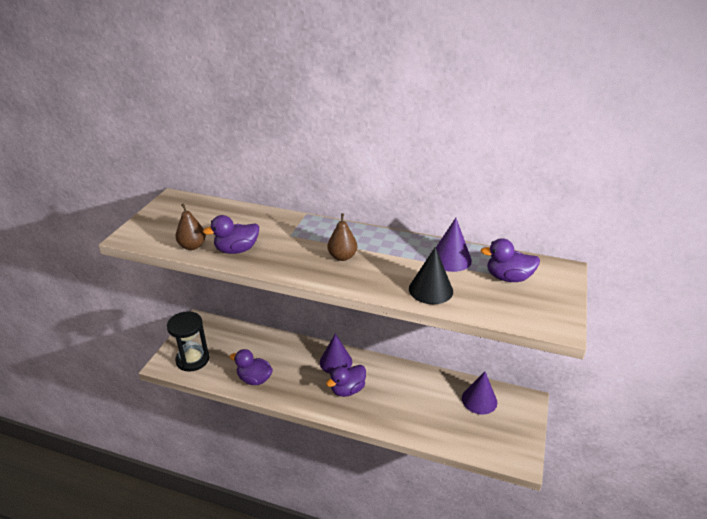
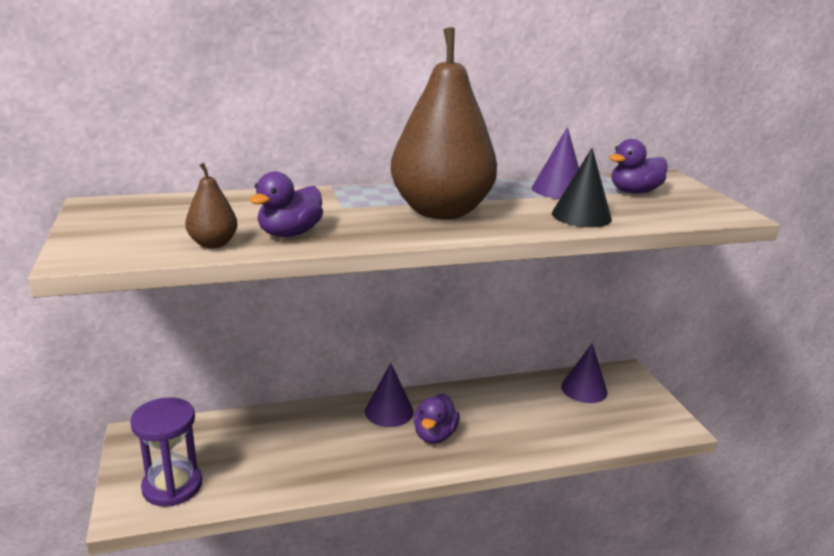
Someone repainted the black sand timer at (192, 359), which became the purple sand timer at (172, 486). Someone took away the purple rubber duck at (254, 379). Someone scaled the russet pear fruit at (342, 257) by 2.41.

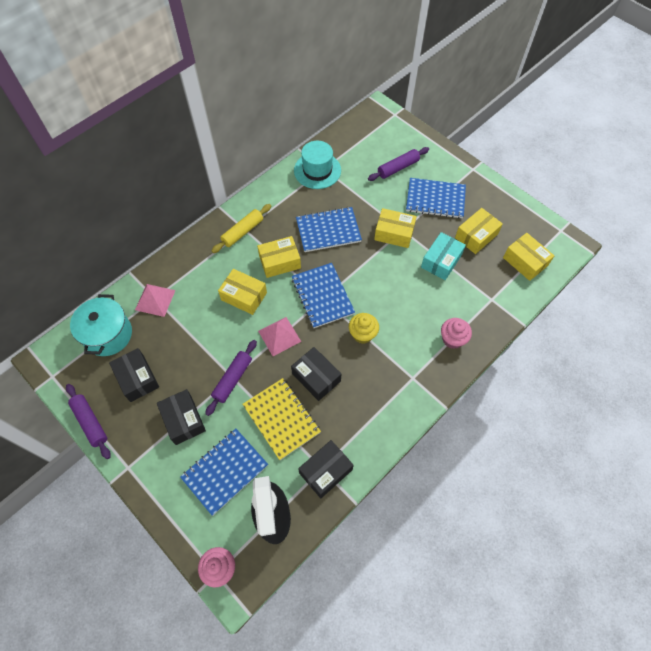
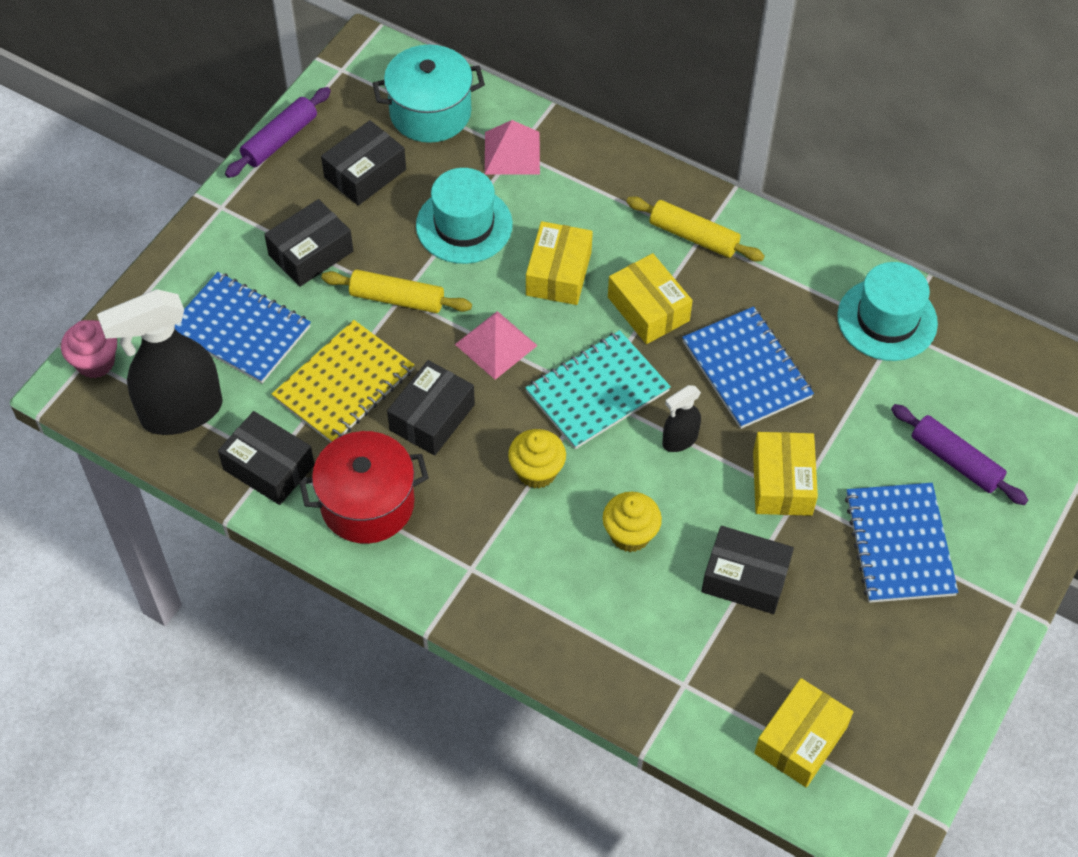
Someone repainted the purple pastry roller at (233, 379), which became the yellow pastry roller at (397, 299). Someone repainted the royal blue exercise book at (322, 296), which became the aqua exercise book at (597, 391). Someone repainted the aqua package at (441, 261), which became the black package at (745, 578). Someone took away the rosy fairy cake at (452, 339). Someone took away the yellow package at (476, 236). Someone put down the red cooking pot at (367, 504). Someone put down the aqua top hat at (464, 225). Someone put down the yellow fairy cake at (630, 534). Someone put down the black sprayer at (679, 440).

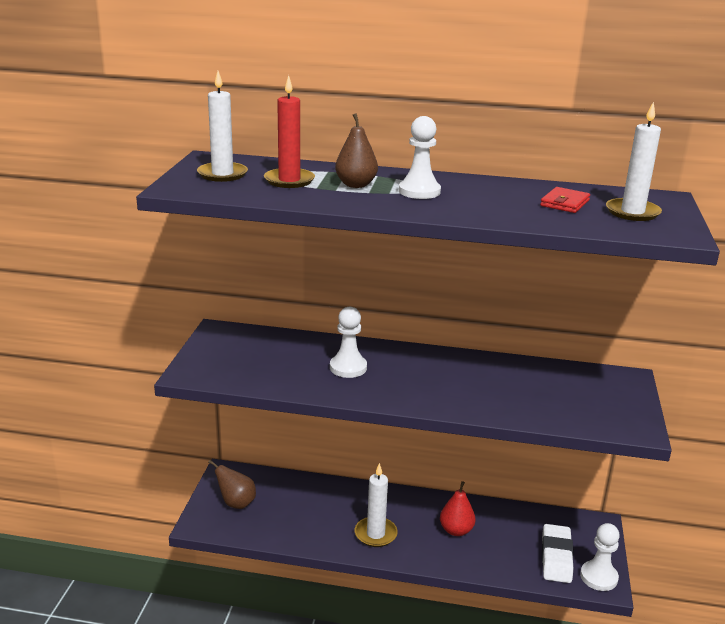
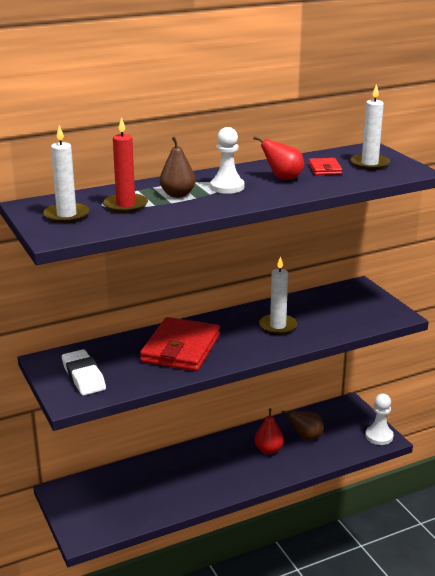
Someone carried the russet pear fruit from (236, 503) to (306, 437). Someone swapped the pure white chess pawn at (348, 367) for the red wallet at (181, 349). Someone carried the pure white candle from (375, 534) to (278, 326). Someone carried the pure white gum eraser from (556, 557) to (83, 377). Someone put down the red pear fruit at (283, 178).

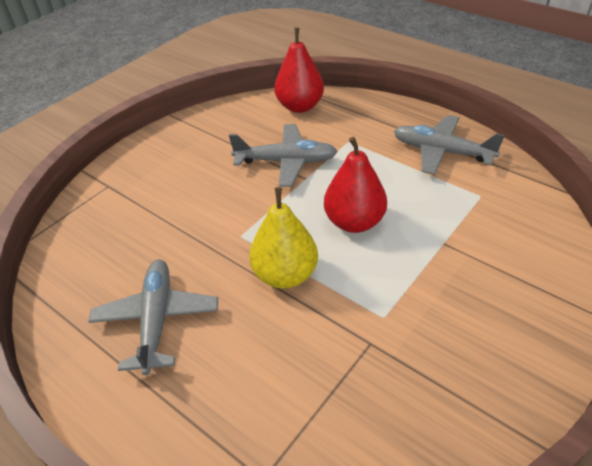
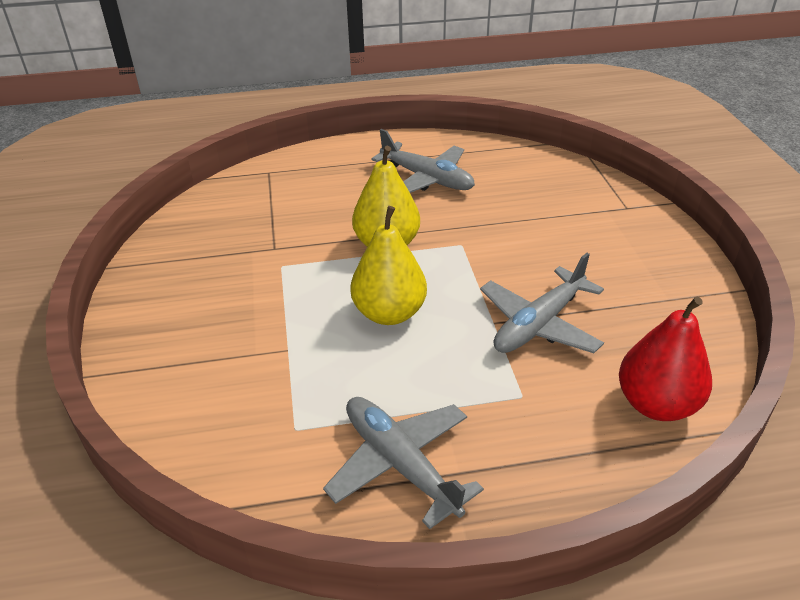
Someone repainted the red pear fruit at (354, 222), which became the yellow pear fruit at (389, 313). Someone rotated the gray aeroplane at (441, 152) by 105 degrees counterclockwise.

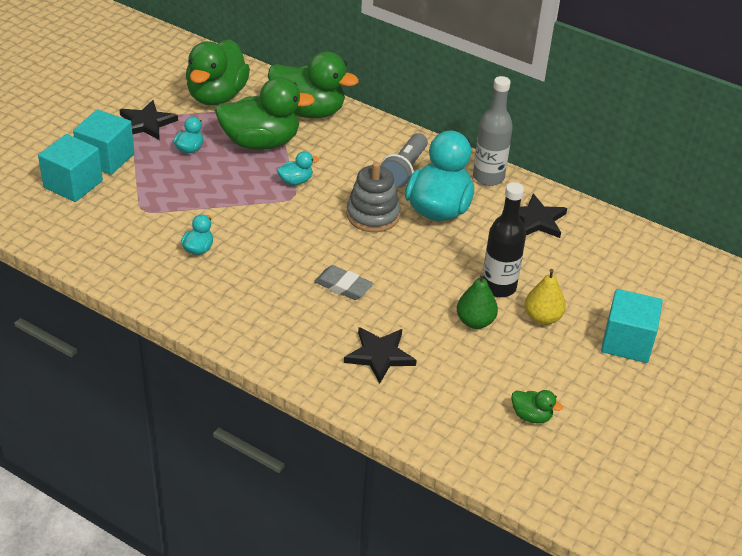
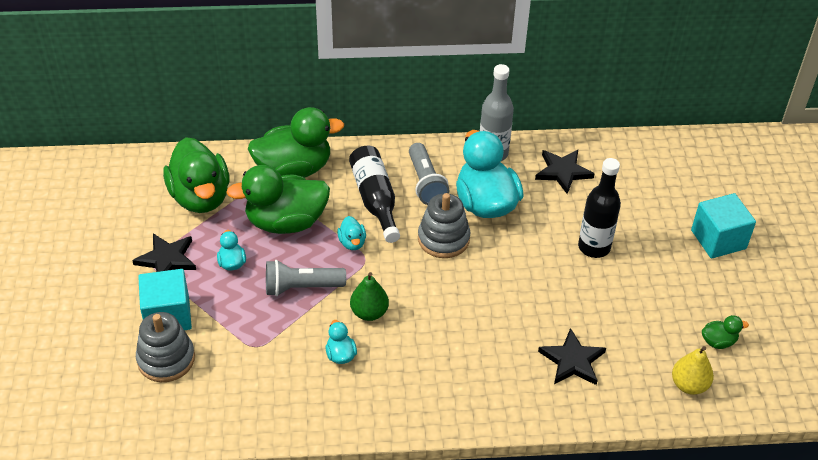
Someone swapped the aqua block at (73, 184) for the gray stacking rings at (166, 359). Someone rotated the green rubber duck at (261, 142) by 150 degrees counterclockwise. Someone rotated the aqua rubber duck at (296, 181) by 135 degrees clockwise. Someone took away the gray gum eraser at (343, 286). Someone carried the green pear fruit from (475, 321) to (369, 312). Someone carried the yellow pear fruit from (542, 318) to (689, 385). Someone put down the gray flashlight at (301, 287). Someone put down the black bottle at (375, 200).

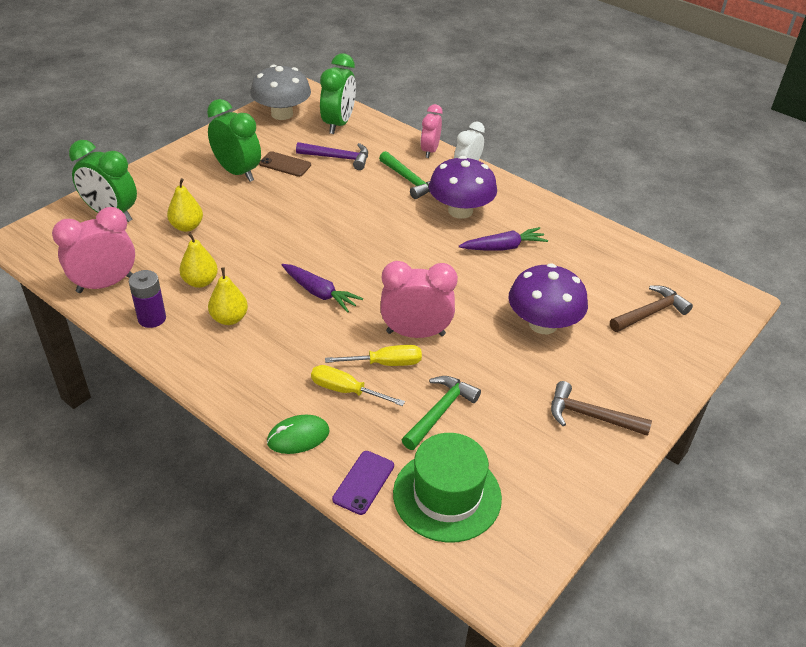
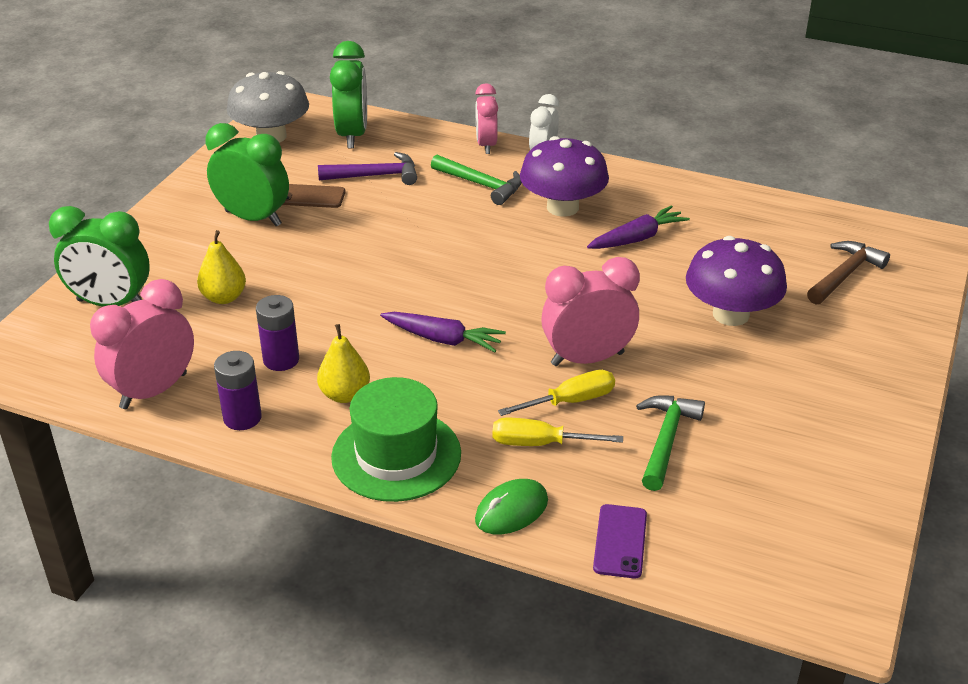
Someone swapped the yellow pear fruit at (200, 282) for the purple power cell at (281, 360). Someone carried the green top hat from (447, 495) to (396, 455). Someone took away the russet carpenter's hammer at (591, 416).

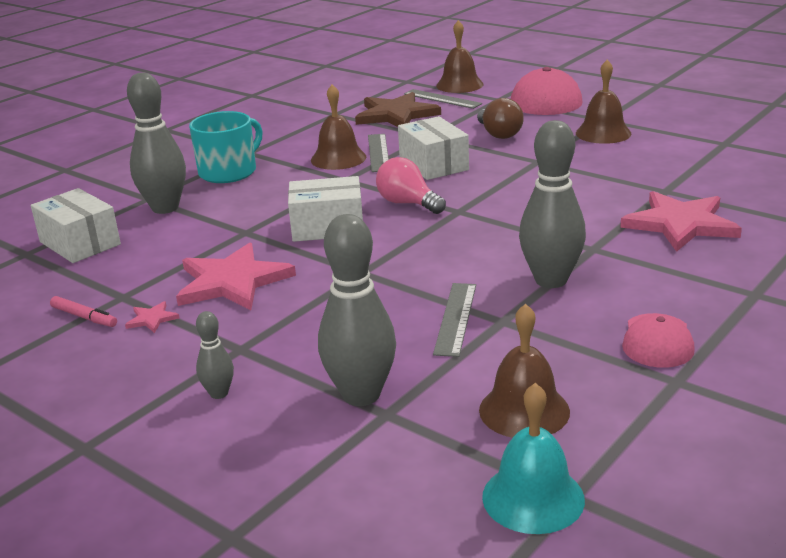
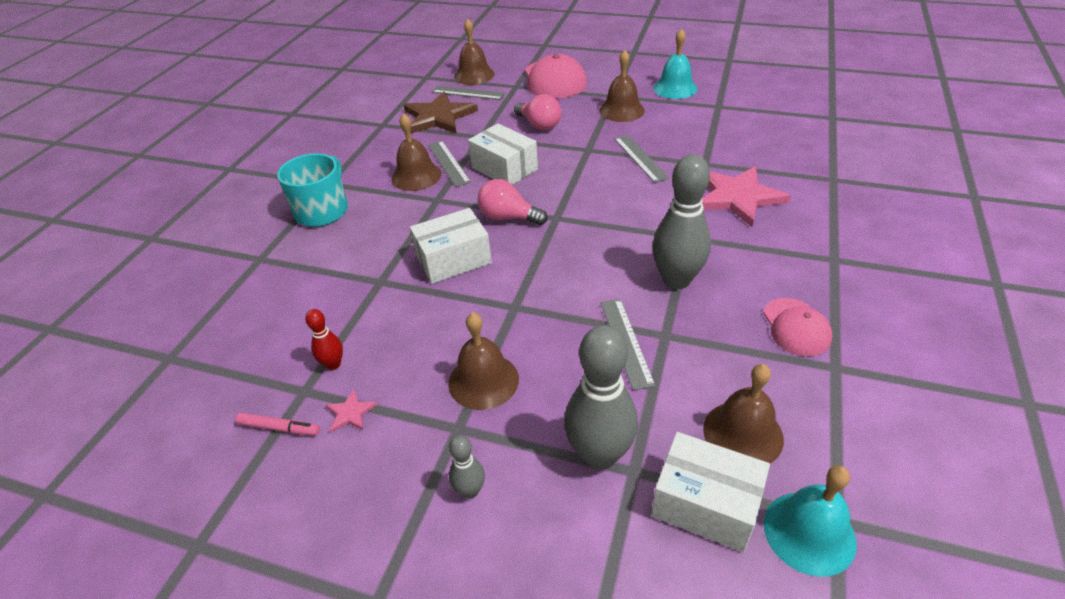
Someone carried the pure white package from (80, 243) to (705, 504). Someone took away the gray skittle at (165, 208). Someone took away the rosy star at (232, 281). Someone repainted the russet lightbulb at (499, 134), which became the rosy lightbulb at (539, 125). Someone put down the red skittle at (333, 364). Someone put down the russet school bell at (483, 381). Someone put down the gray measuring stick at (640, 158). Someone put down the aqua school bell at (675, 88).

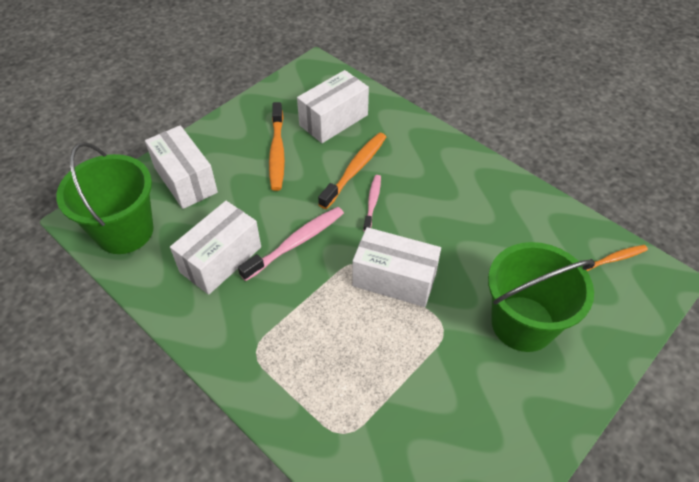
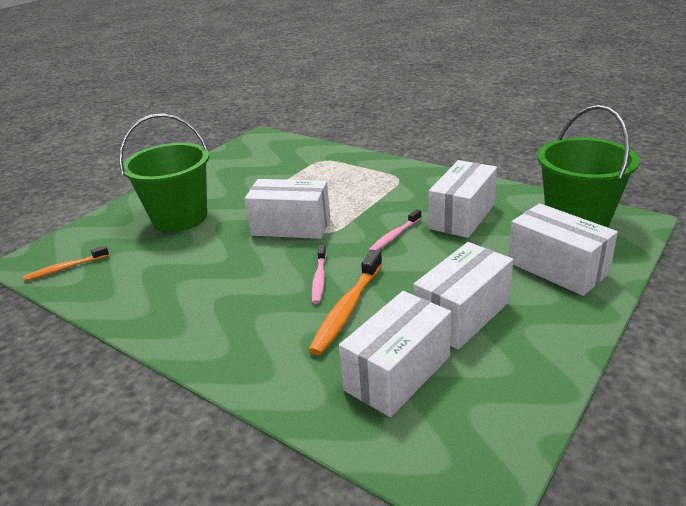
Someone scaled the rosy tooth brush at (296, 243) by 0.62. Someone swapped the orange tooth brush at (277, 152) for the pure white package at (462, 314).

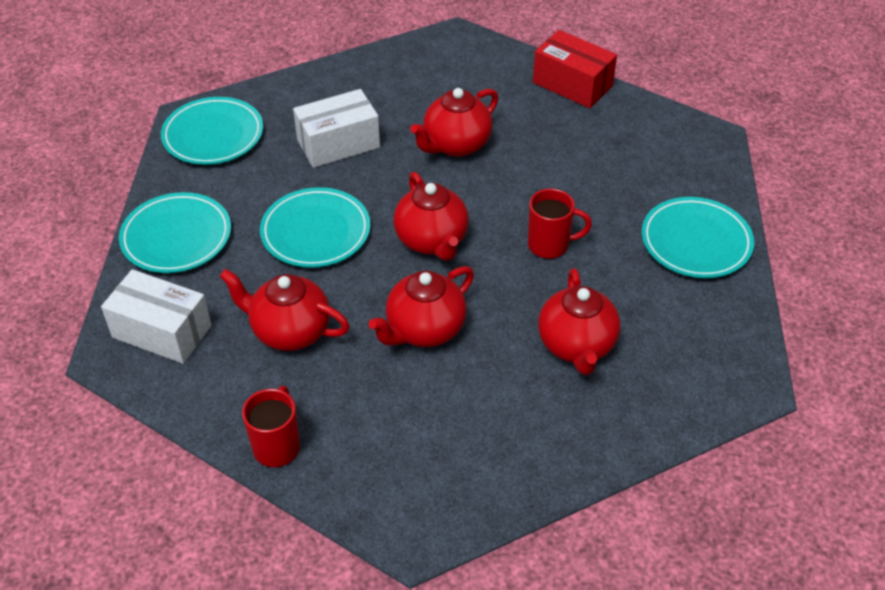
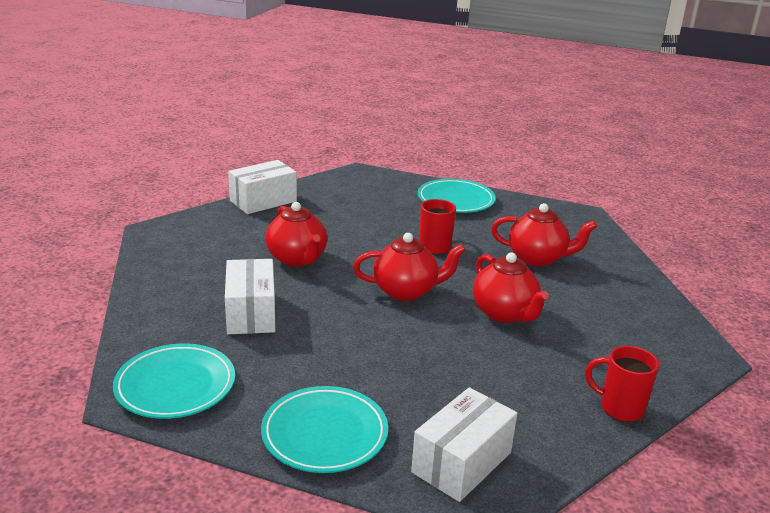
Someone took away the red tea pot at (289, 331). Someone took away the aqua plate at (316, 232). Someone repainted the red package at (572, 84), which became the pure white package at (263, 201).

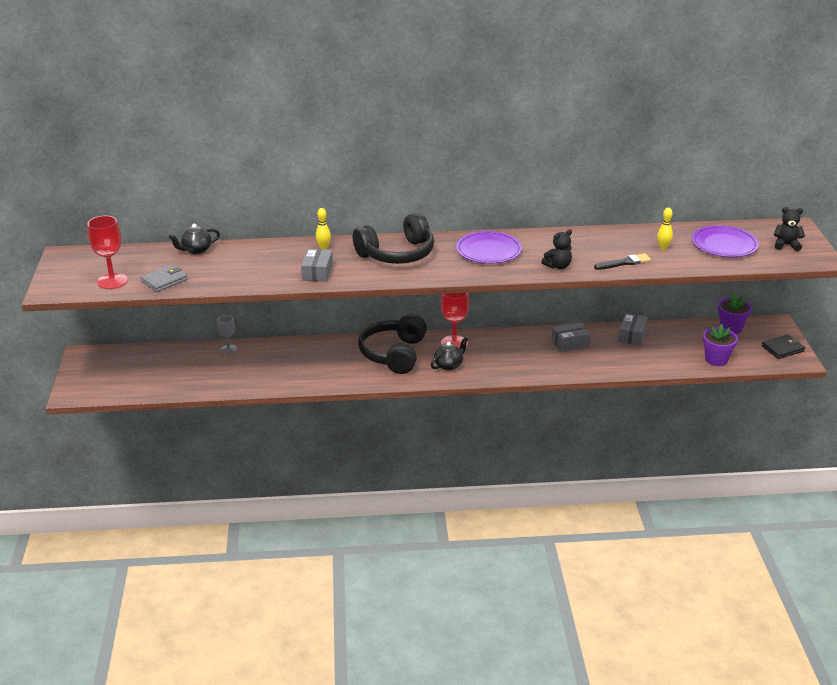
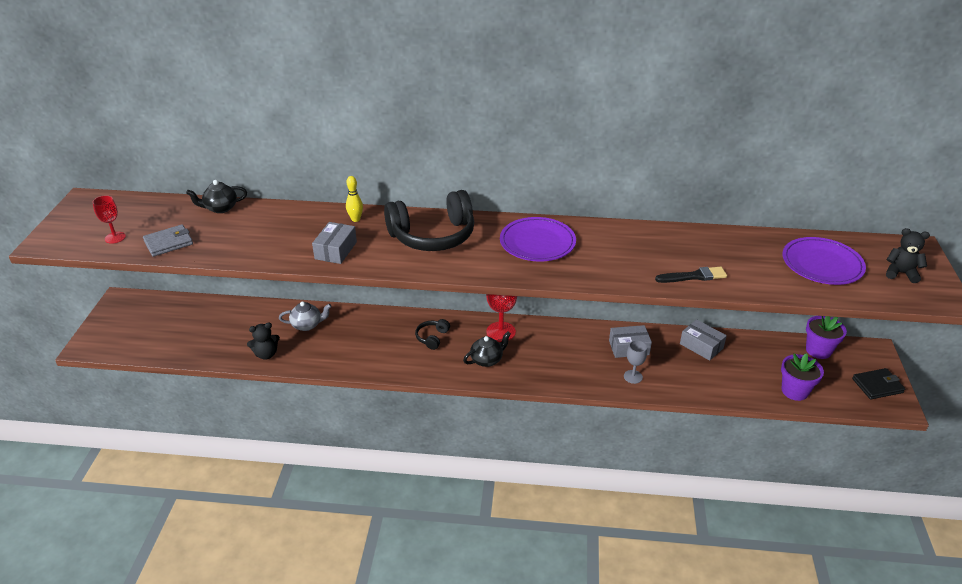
Someone scaled the red goblet at (112, 281) by 0.60. Someone carried the gray goblet from (228, 349) to (633, 377). Someone scaled the black headphones at (394, 354) by 0.44. Someone carried the black teddy from (558, 266) to (266, 354). Someone rotated the gray package at (632, 335) by 75 degrees counterclockwise. Someone took away the yellow skittle at (663, 248). Someone put down the gray tea pot at (307, 325).

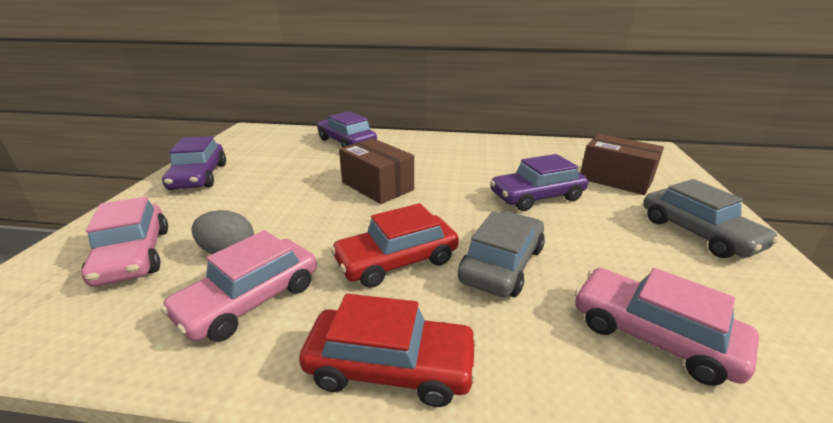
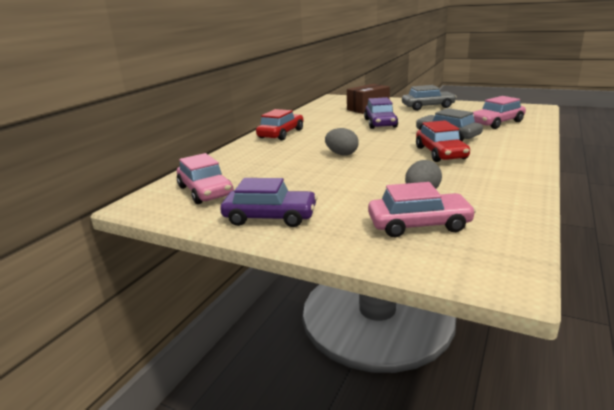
Someone carried the rosy automobile from (250, 300) to (205, 191). Someone carried the red automobile from (390, 366) to (281, 134). Someone took away the purple automobile at (347, 142). Someone swapped the russet package at (377, 186) for the gray egg shape at (341, 154).

